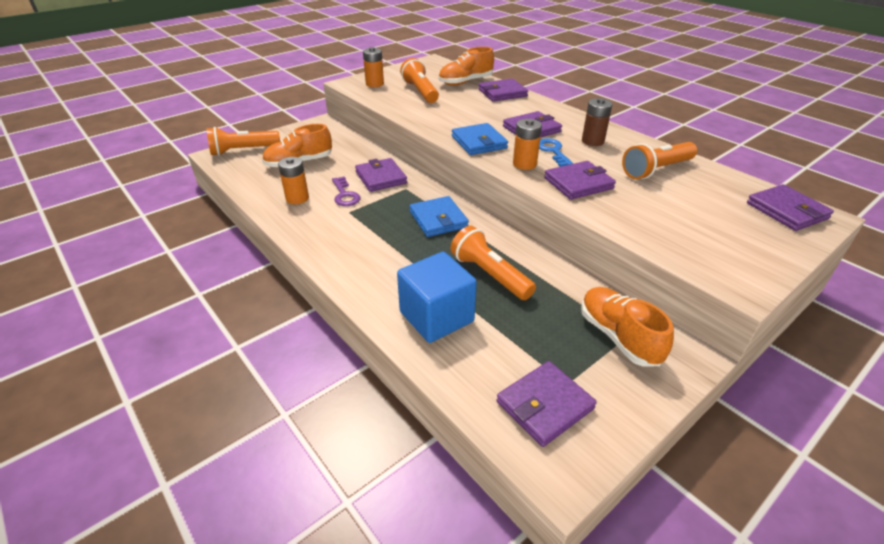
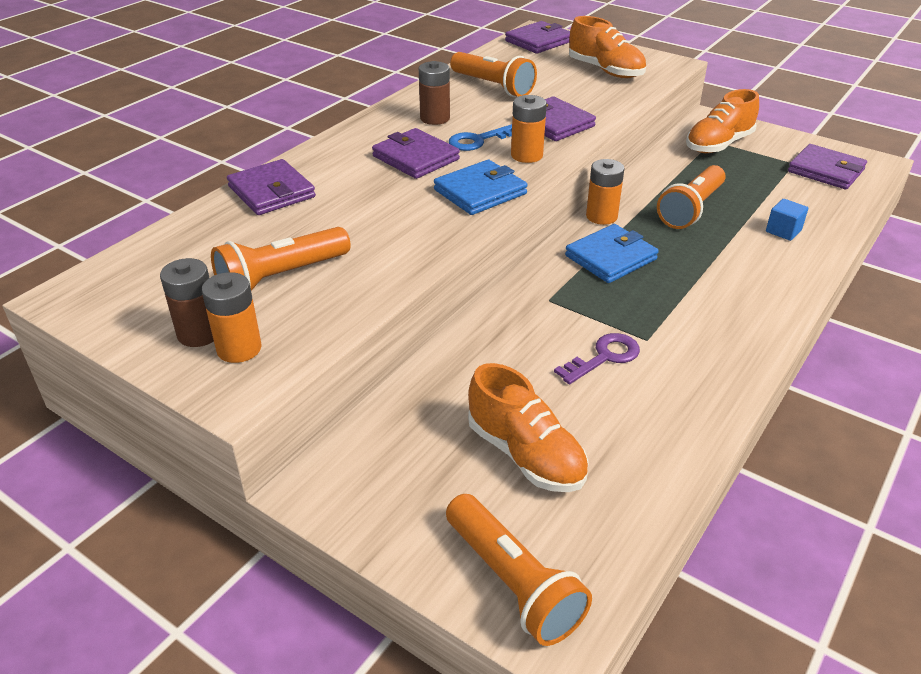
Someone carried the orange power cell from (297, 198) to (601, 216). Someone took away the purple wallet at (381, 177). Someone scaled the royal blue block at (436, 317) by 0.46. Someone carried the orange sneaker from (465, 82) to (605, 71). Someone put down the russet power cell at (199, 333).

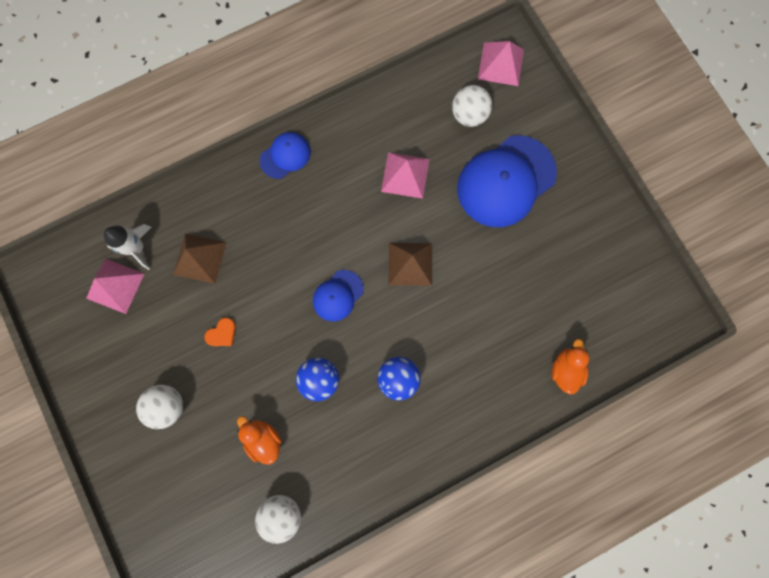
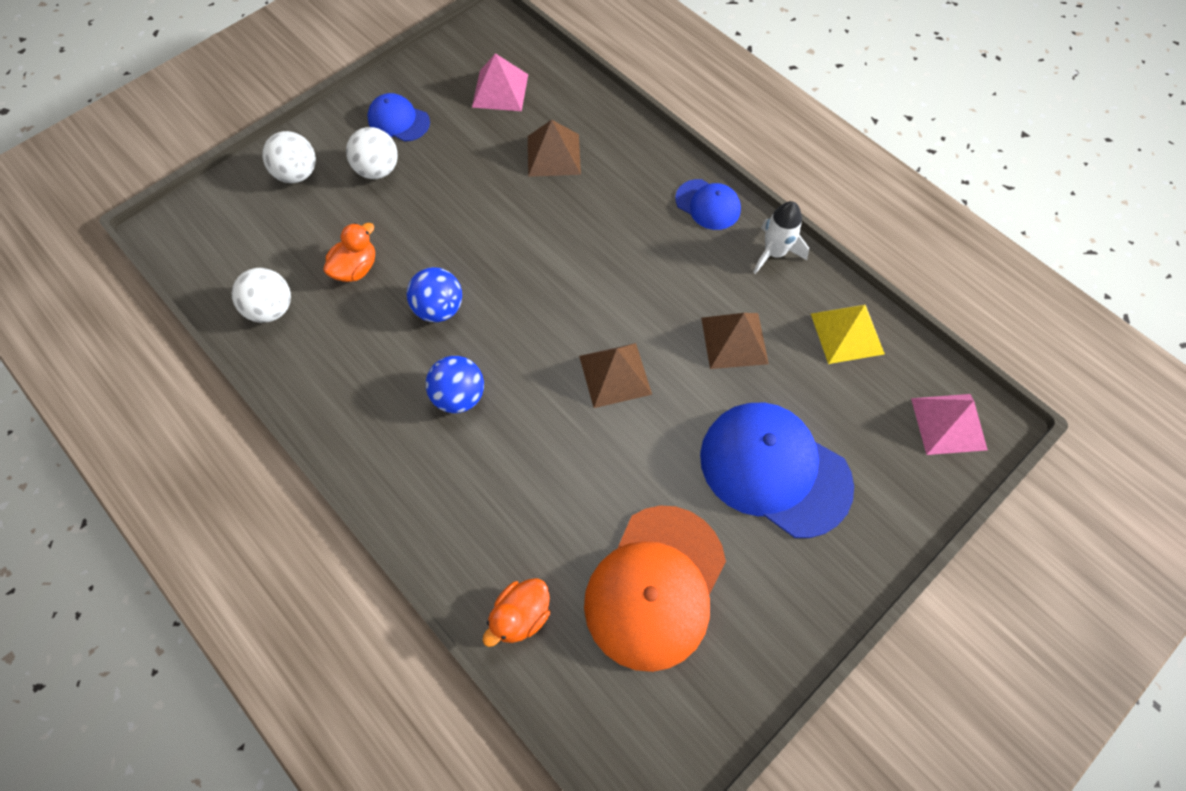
Someone carried the pure white toy rocket from (137, 248) to (774, 253). Someone took away the orange love heart at (222, 333). Someone carried the royal blue baseball cap from (338, 295) to (398, 120). Someone repainted the rosy pyramid at (405, 175), which became the russet pyramid at (734, 340). Someone carried the pure white play ball from (469, 115) to (297, 174). Someone rotated the orange rubber duck at (565, 369) by 135 degrees clockwise. Someone put down the orange baseball cap at (655, 587). Someone put down the yellow pyramid at (847, 333).

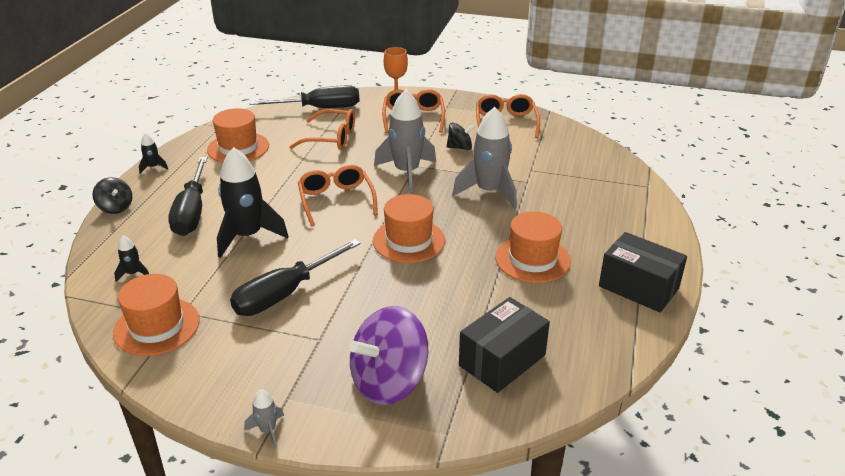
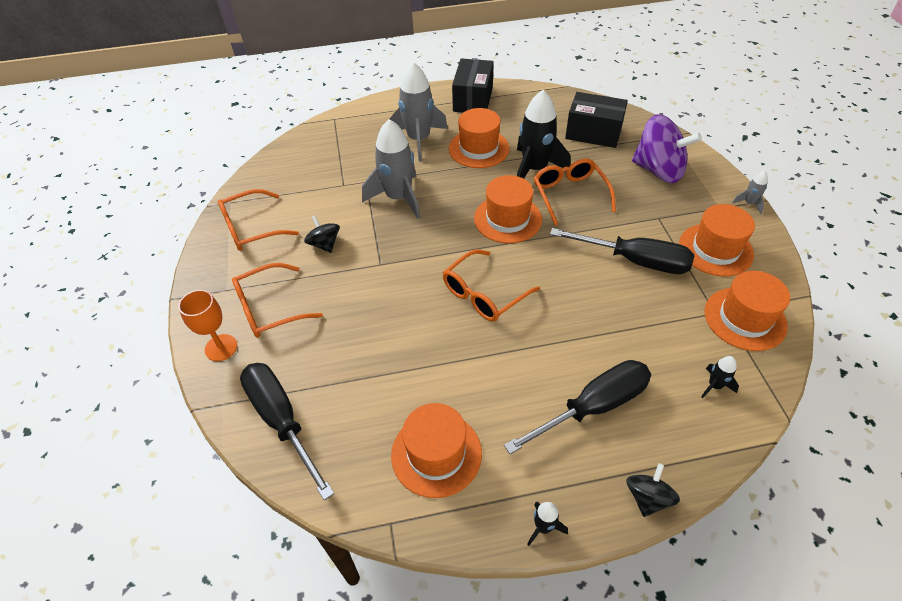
Someone carried the black toy rocket from (247, 236) to (535, 169). Someone carried the orange spectacles from (331, 138) to (569, 194). Someone carried the gray toy rocket from (406, 172) to (419, 140). Someone put down the orange top hat at (715, 249).

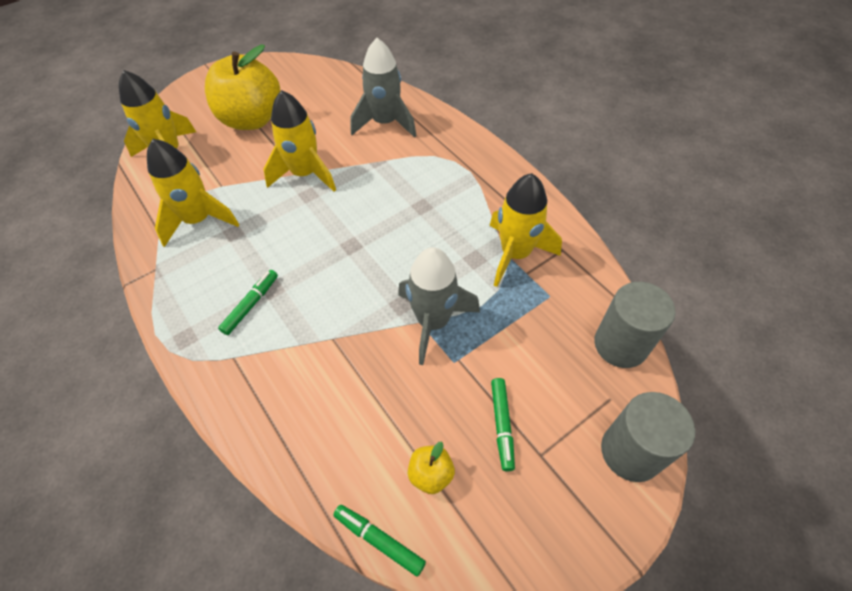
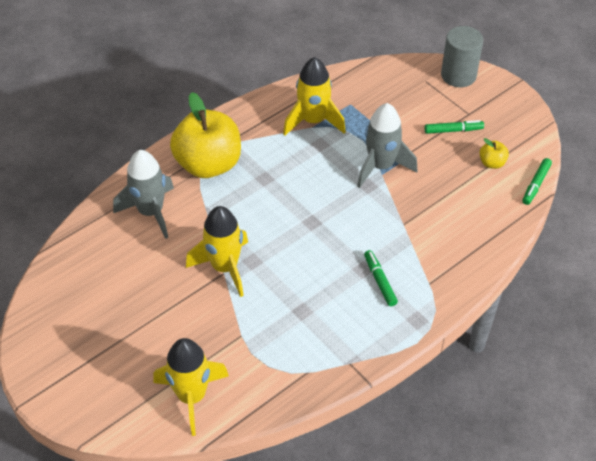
Someone took away the yellow toy rocket at (199, 220). Someone carried the yellow apple fruit from (252, 119) to (208, 164). Someone rotated the green felt pen at (251, 305) by 45 degrees clockwise. Someone took away the gray cylinder shape at (620, 344).

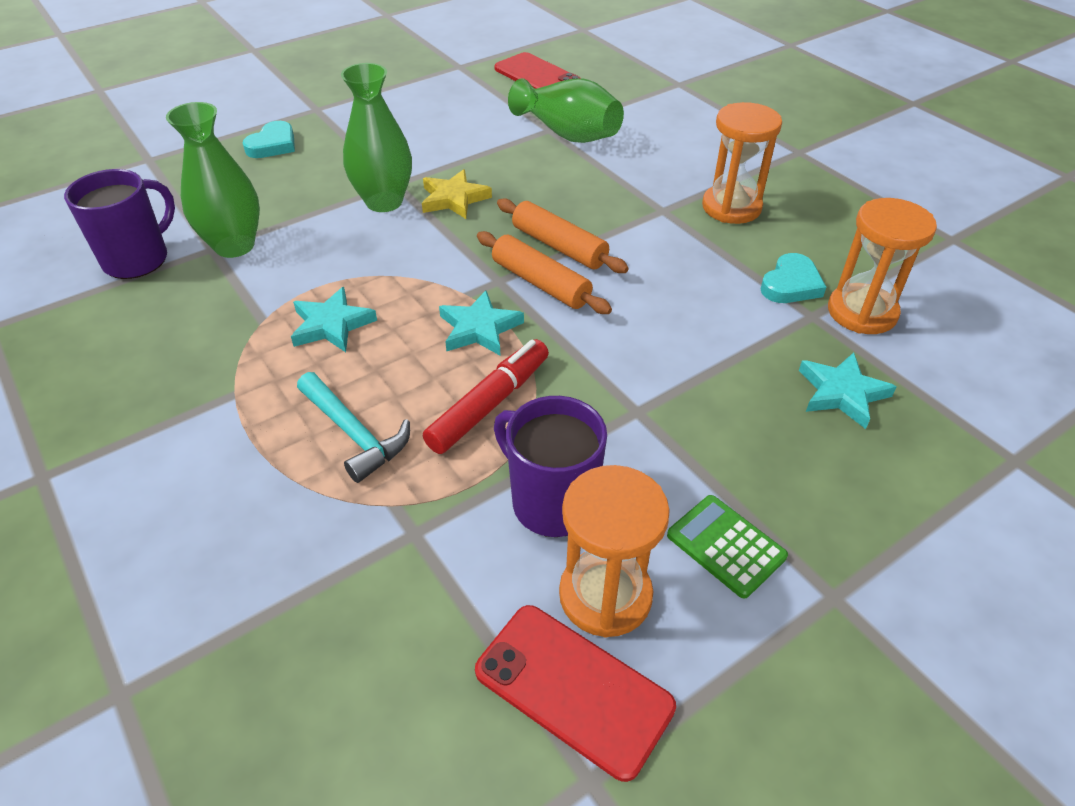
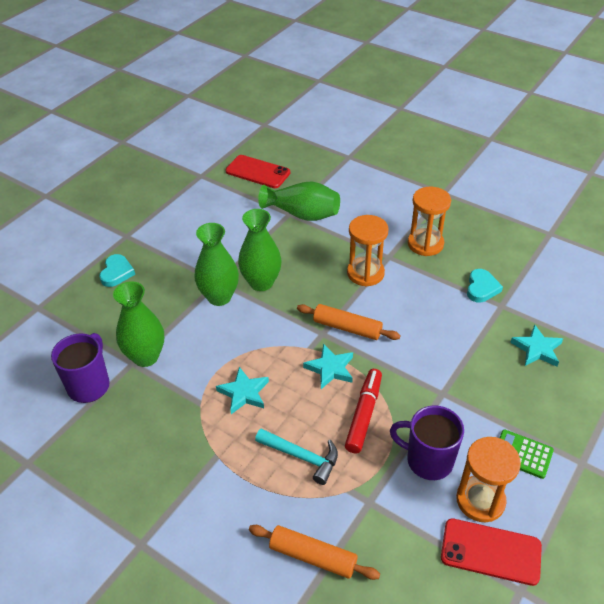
Someone swapped the yellow star at (454, 199) for the green vase at (261, 283). Someone carried the orange pastry roller from (559, 246) to (313, 557). Someone carried the orange sand timer from (862, 312) to (365, 273).

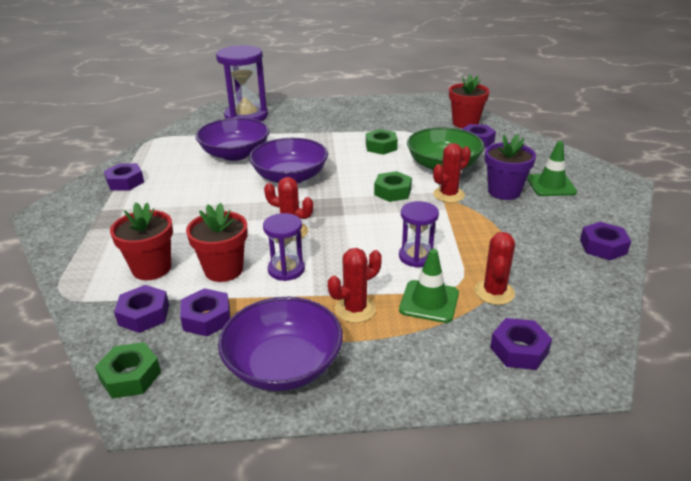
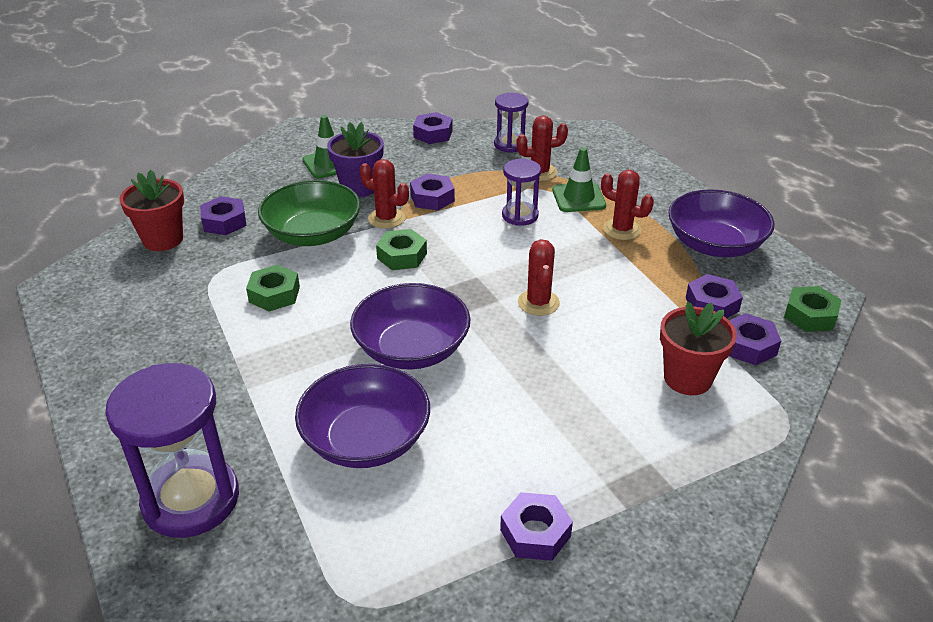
Someone took away the red plant pot at (223, 270). Someone carried the purple sand timer from (286, 269) to (510, 144). Someone carried the purple hex nut from (519, 350) to (432, 198).

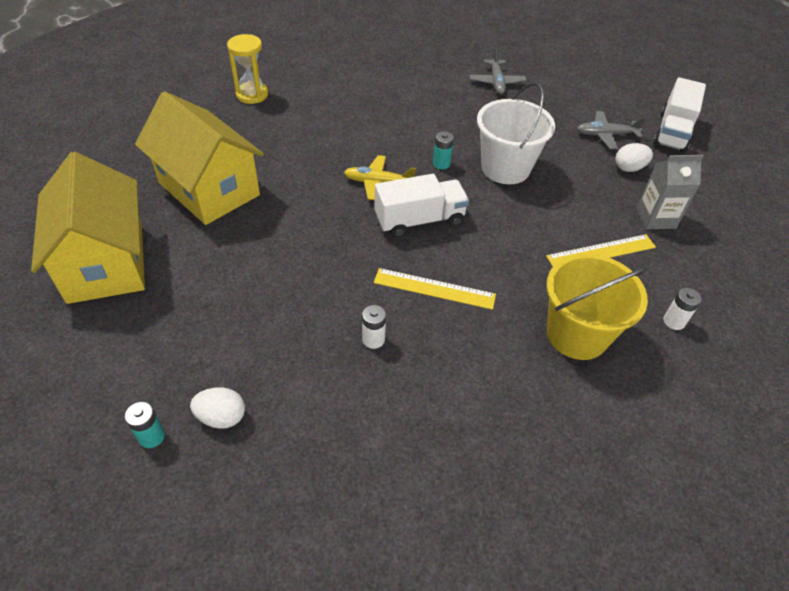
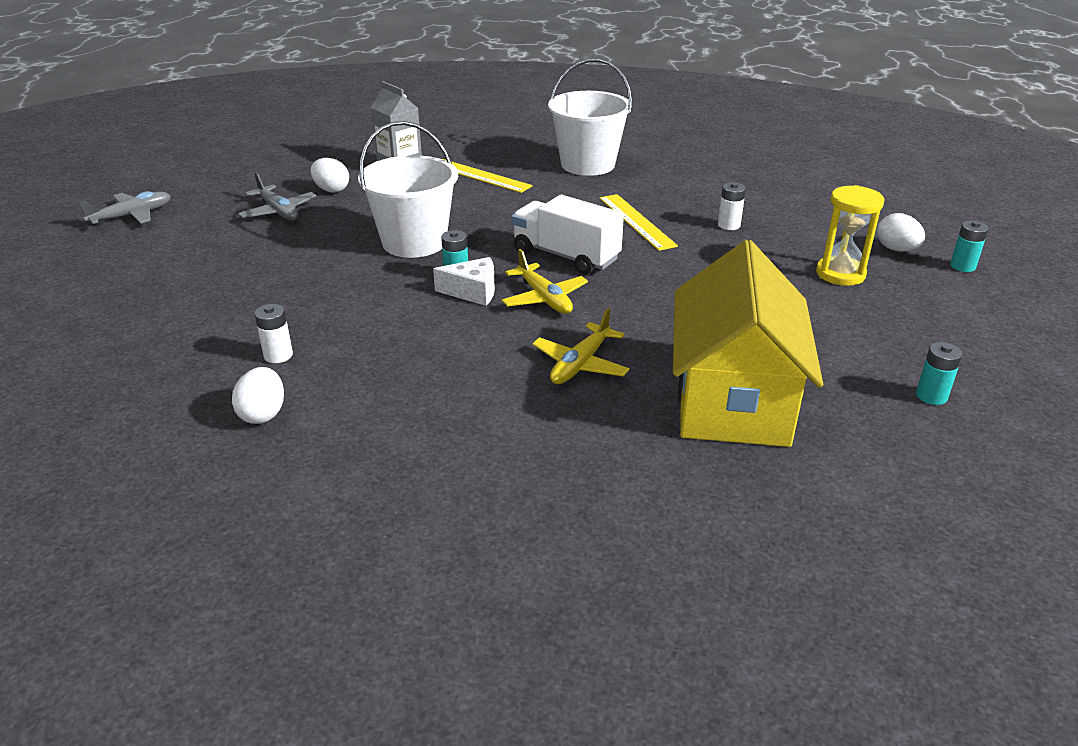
Someone swapped the yellow house at (105, 262) for the aqua power cell at (931, 396). Someone carried the yellow sand timer from (252, 95) to (840, 274). Someone carried the gray aeroplane from (496, 82) to (132, 216). Someone repainted the yellow bucket at (577, 334), which became the pure white bucket at (587, 164). Someone took away the pure white toy truck at (672, 132). Someone carried the pure white power cell from (674, 321) to (278, 355). Someone put down the pure white egg shape at (263, 414). Someone put down the pure white cheese at (473, 291). Someone put down the yellow aeroplane at (580, 364).

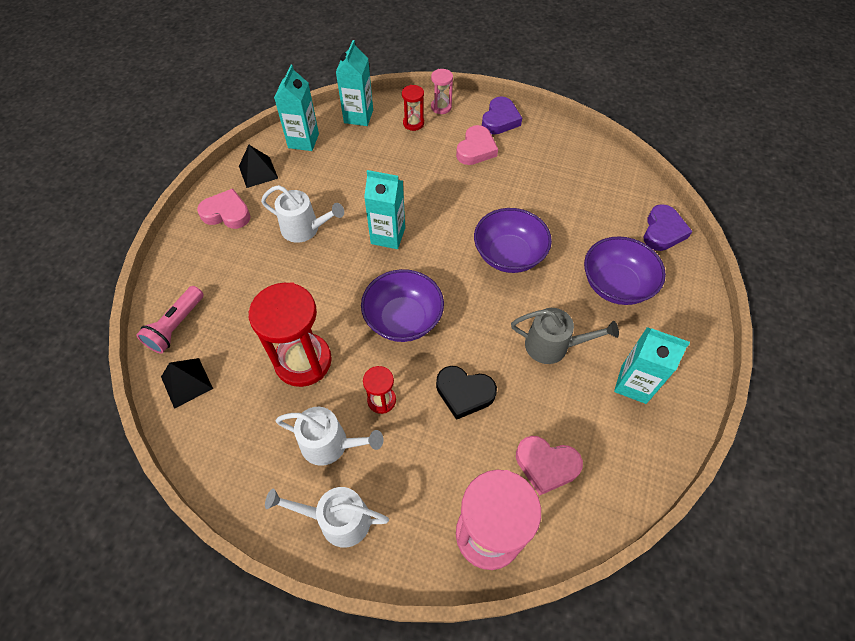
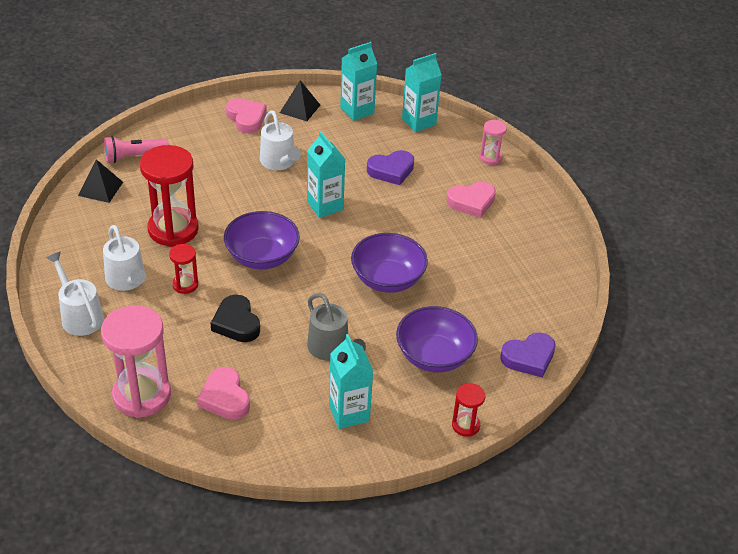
Someone carried the red sand timer from (413, 123) to (465, 425). Someone carried the purple love heart from (500, 120) to (391, 170).

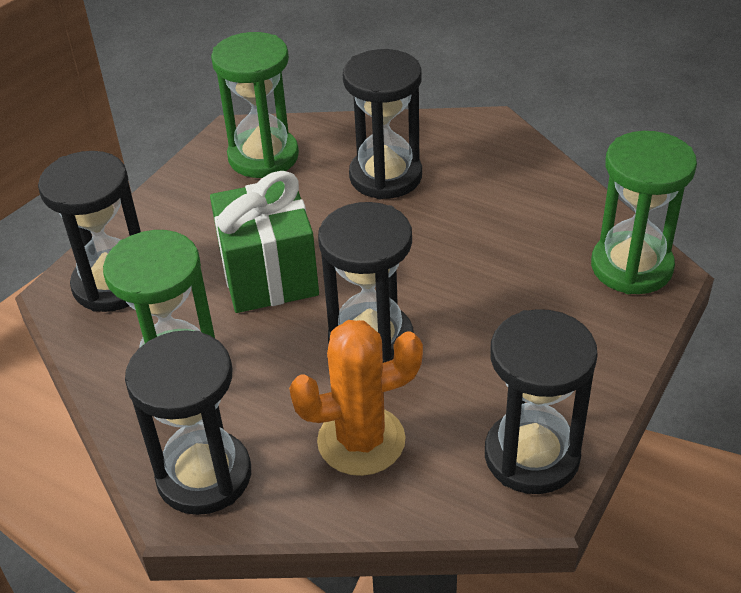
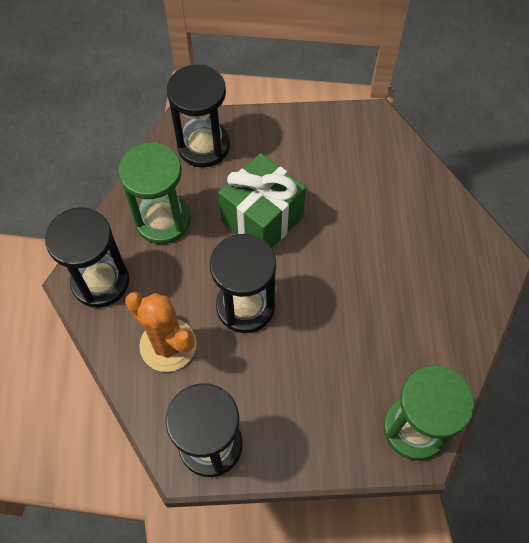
Someone took away the green sand timer at (263, 157). Someone took away the black sand timer at (385, 176).

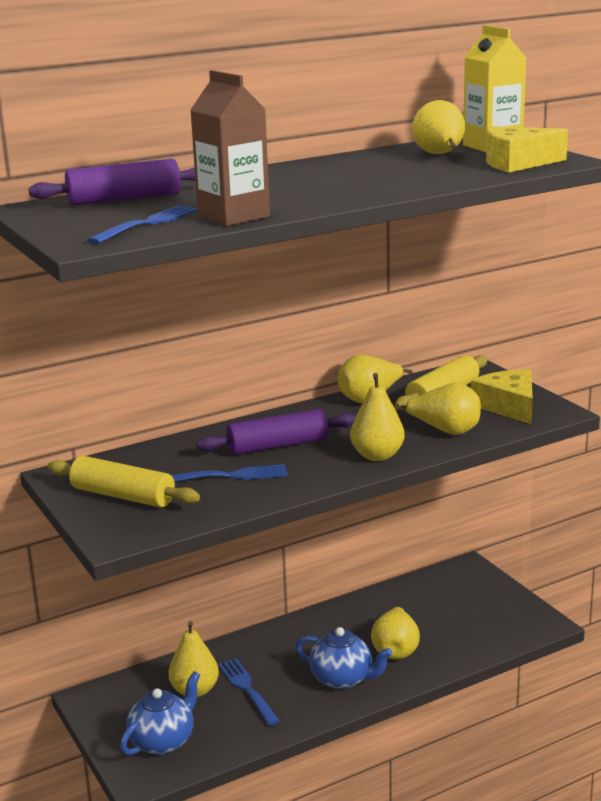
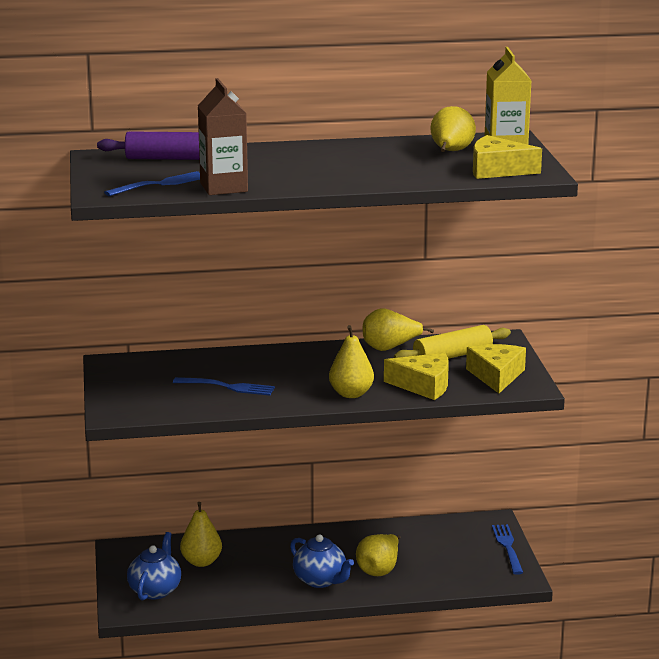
Someone took away the yellow pastry roller at (123, 496). Someone rotated the royal blue tea pot at (163, 741) by 45 degrees counterclockwise. Someone took away the purple pastry roller at (278, 445). Someone carried the royal blue dinner fork from (247, 689) to (507, 547). Someone swapped the yellow pear fruit at (445, 431) for the yellow cheese at (423, 385).

